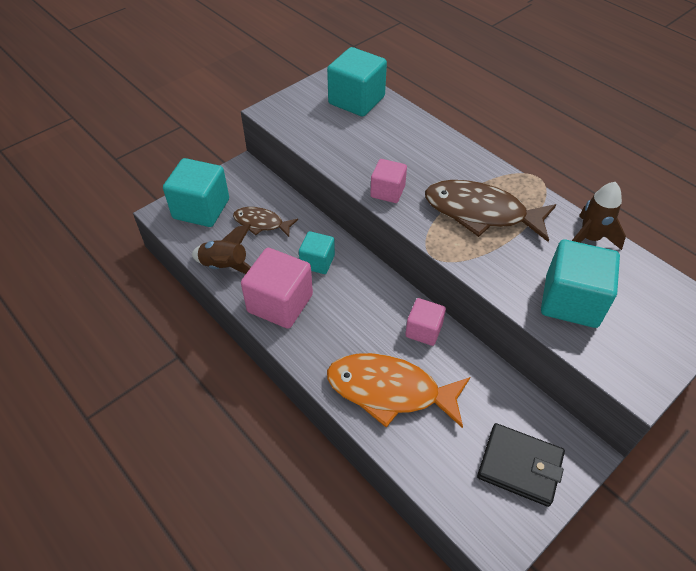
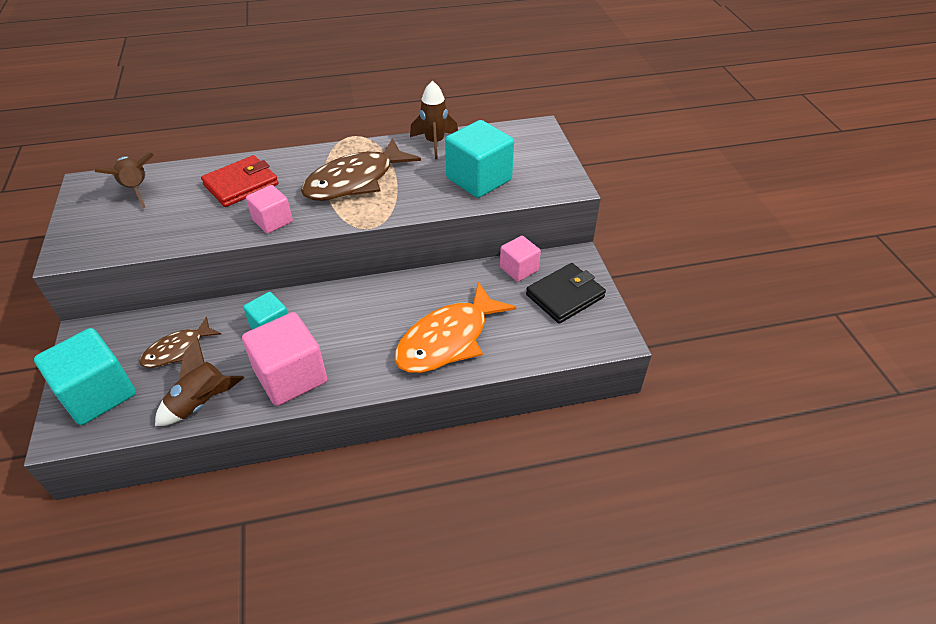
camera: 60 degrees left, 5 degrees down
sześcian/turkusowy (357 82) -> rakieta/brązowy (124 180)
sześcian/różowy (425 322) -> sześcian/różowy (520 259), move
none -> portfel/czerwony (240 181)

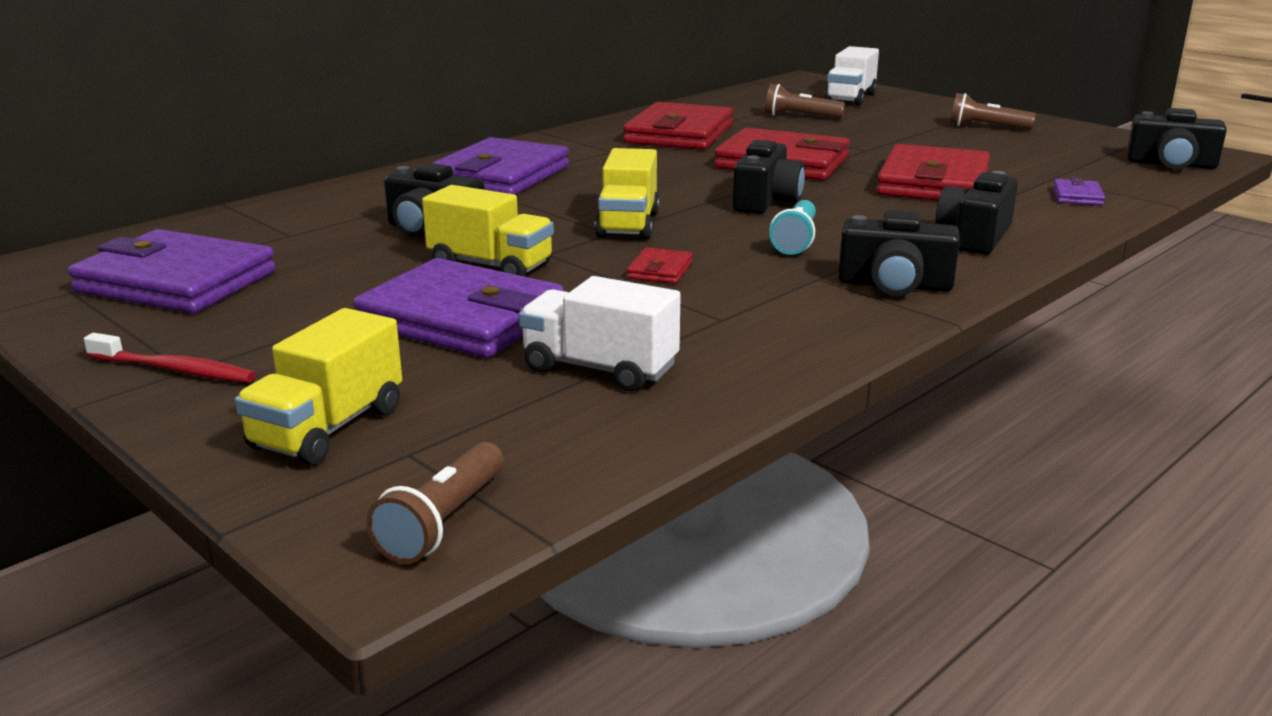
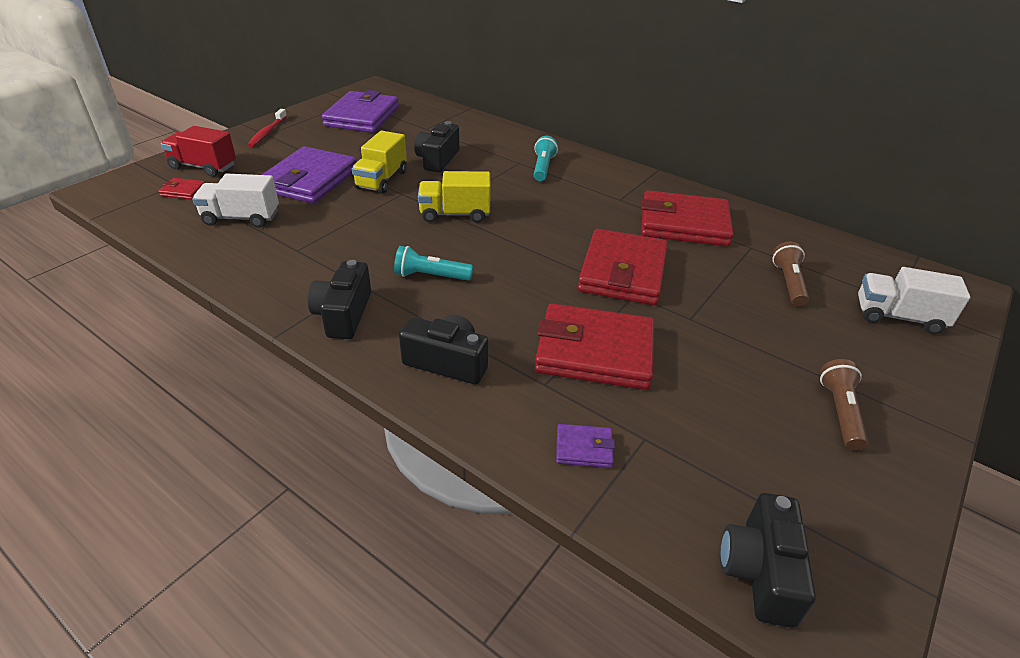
camera: 80 degrees right, 15 degrees up
portfel/fioletowy (500 166) -> latarka/turkusowy (546 158)
aparat fotograficzny/czarny (769 177) -> none
portfel/czerwony (660 265) -> portfel/czerwony (182 189), move
ciężarówka/biały (600 333) -> ciężarówka/biały (235 201), 105 degrees counterclockwise
ciężarówka/żółty (318 386) -> ciężarówka/czerwony (198 151)
latarka/brązowy (435 503) -> none

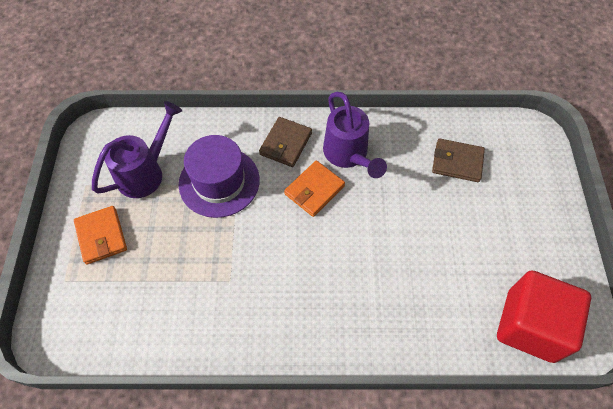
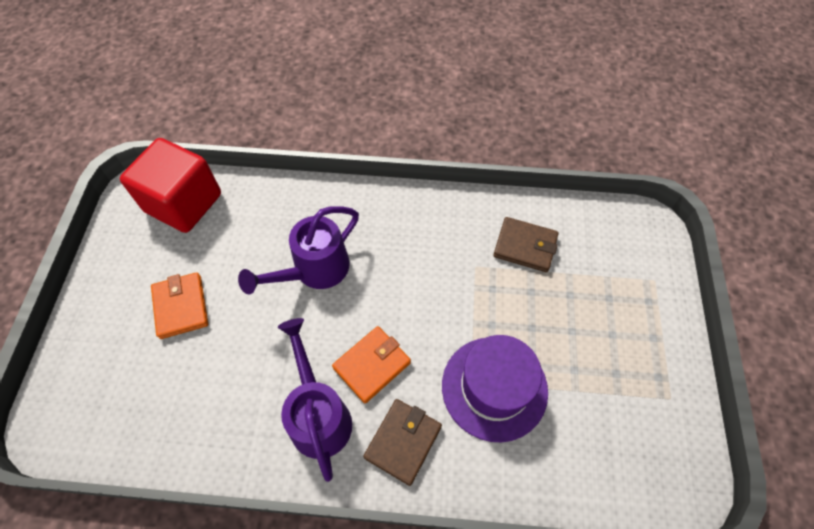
camera: 175 degrees left, 0 degrees up
konewka/fioletowy (137 149) -> konewka/fioletowy (298 250), move
portfel/brązowy (458 160) -> portfel/brązowy (526 244), move
portfel/pomarańczowy (100 235) -> portfel/pomarańczowy (179 305), move

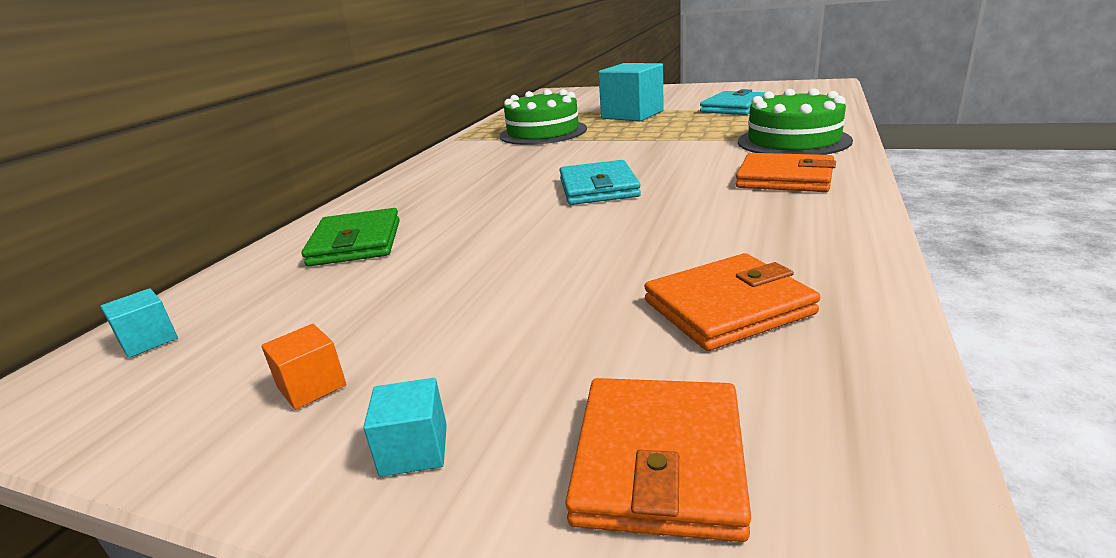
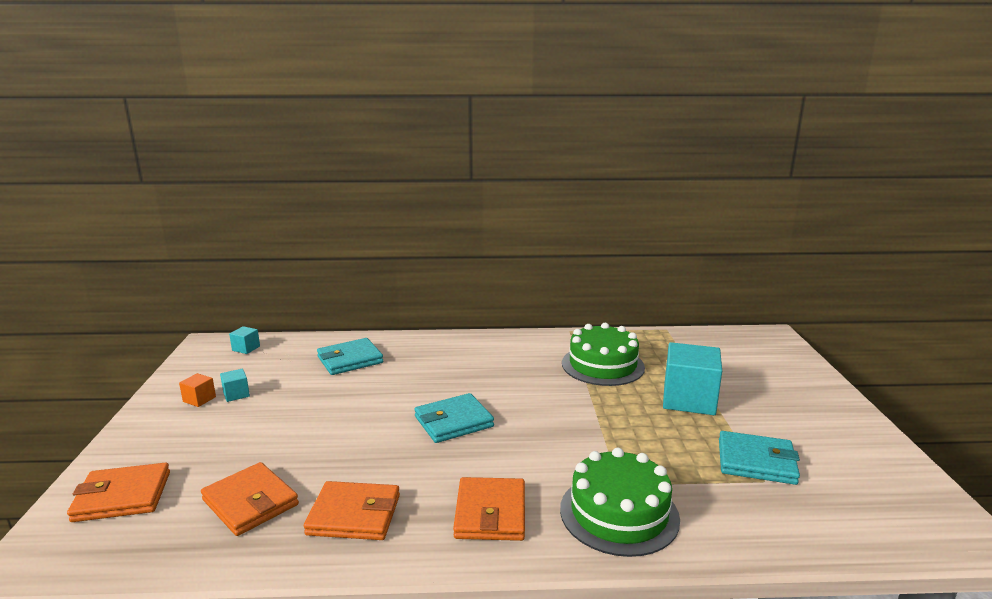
camera: 65 degrees right, 5 degrees down
portfel/zielony (350 237) -> portfel/turkusowy (350 356)
sześcian/turkusowy (405 427) -> sześcian/turkusowy (235 385), move
none -> portfel/pomarańczowy (352 510)

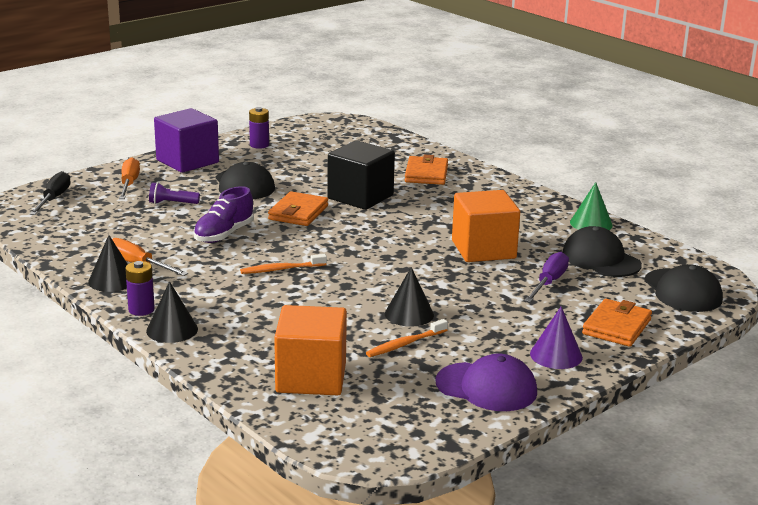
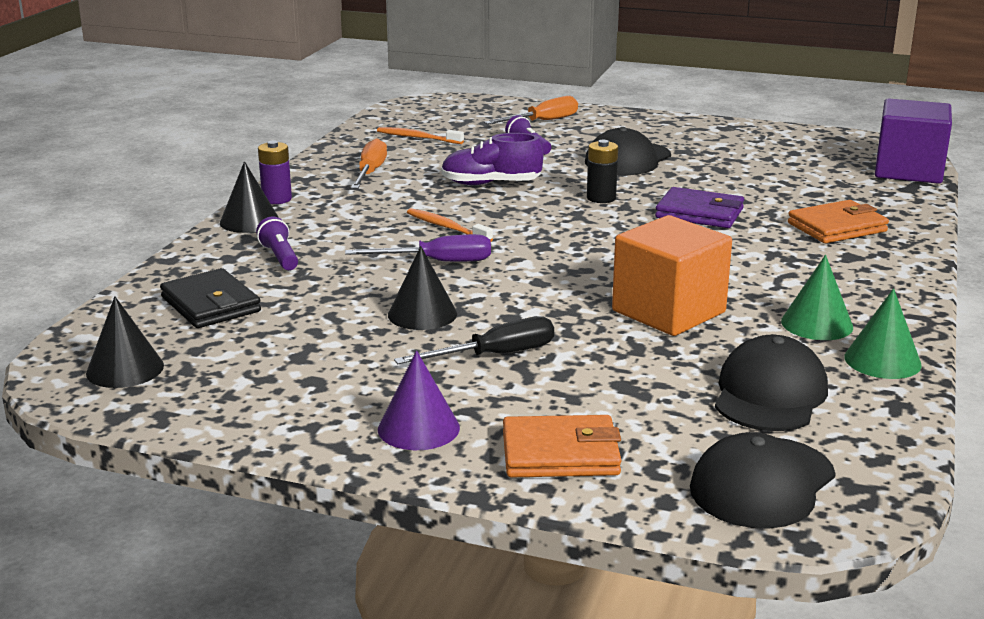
camera: 60 degrees right, 0 degrees up
bateria/fioletowy (259 128) -> none
sześcian/fioletowy (186 140) -> sześcian/fioletowy (913 141), move
sześcian/czarny (361 175) -> portfel/fioletowy (699 207)
śrubokręt/czarny (50 193) -> śrubokręt/czarny (474 340), move
portfel/pomarańczowy (298 208) -> bateria/czarny (602 171)
stożek/czarny (108 263) -> stożek/czarny (125 342), move
śrubokręt/fioletowy (546 277) -> śrubokręt/fioletowy (418 248), move
sześcian/pomarańczowy (310 350) -> portfel/czarny (210 298)
szczoteczka do zębów/pomarańczowy (407 338) -> szczoteczka do zębów/pomarańczowy (420 135), move
czapka/fioletowy (486 382) -> none
none -> latarka/fioletowy (277 243)
none -> stożek/zielony (817 297)

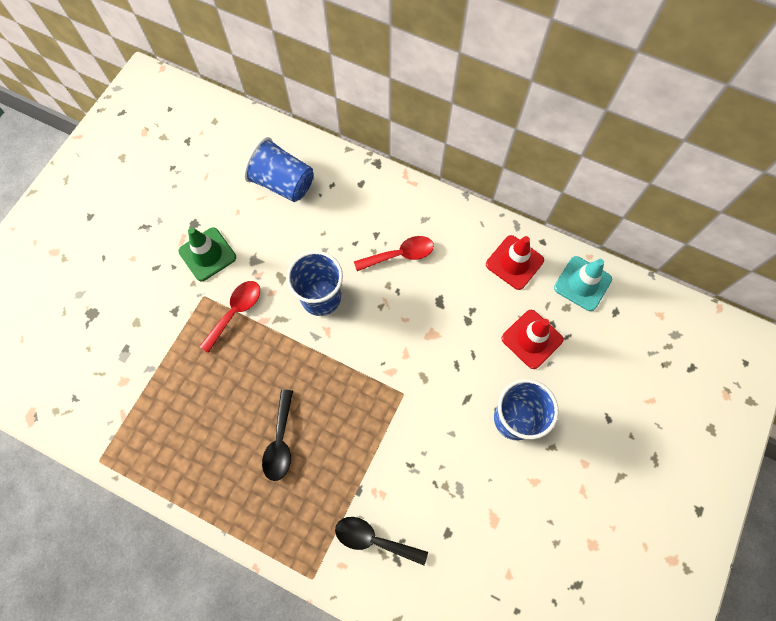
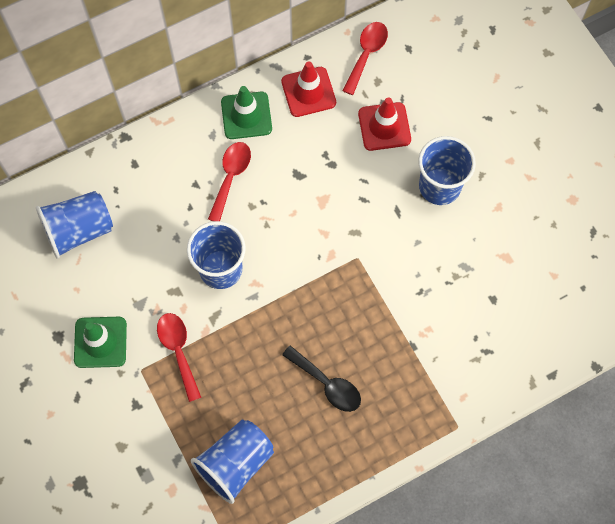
camera: 55 degrees left, 0 degrees up
pachołek/turkusowy (583 283) -> łyżka/czerwony (365 58)
łyżka/czarny (381 541) -> none
none -> pachołek/zielony (246 112)
none -> szklanka/niebieski (232 462)

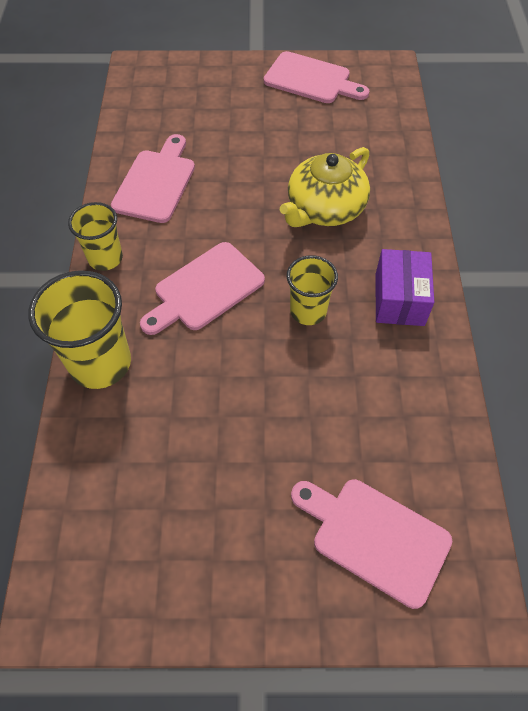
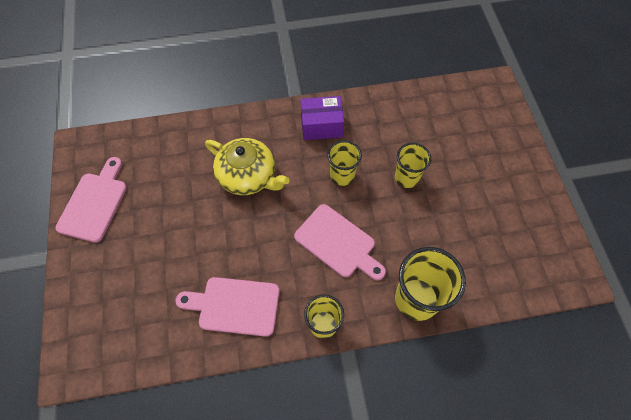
camera: 100 degrees left, 5 degrees up
deska do krojenia/różowy (371 544) -> none
none -> szklanka/żółty (413 165)

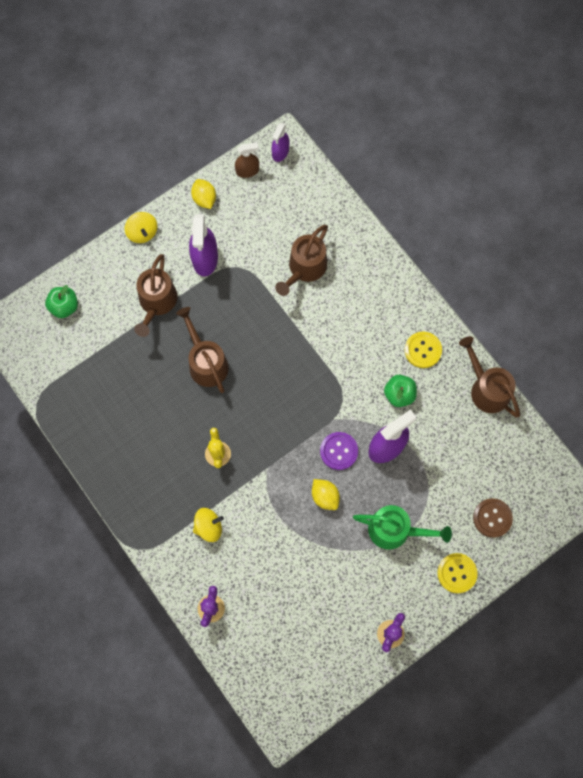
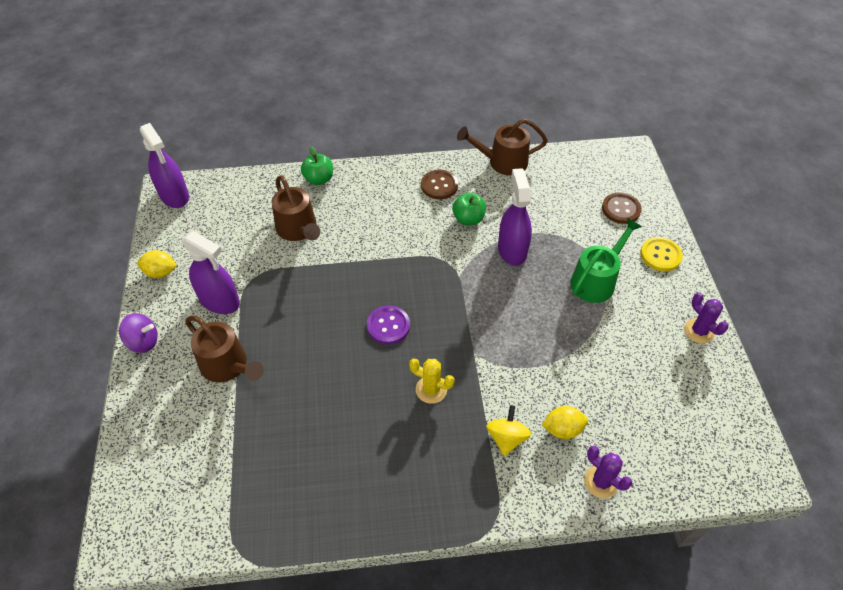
camera: 60 degrees left, 20 degrees down
spryskiwacz/fioletowy (280 142) -> spryskiwacz/fioletowy (164 165), x1.65
spryskiwacz/brązowy (247 160) -> none
bączek/żółty (141 227) -> bączek/fioletowy (138 333)
jabłko/zielony (61 301) -> jabłko/zielony (317 165), move
konewka/brązowy (202 350) -> none
guzik/żółty (423 350) -> guzik/brązowy (439 184)
guzik/fioletowy (339 451) -> guzik/fioletowy (388 325), move
cytryna/żółty (326 494) -> cytryna/żółty (565 422), move

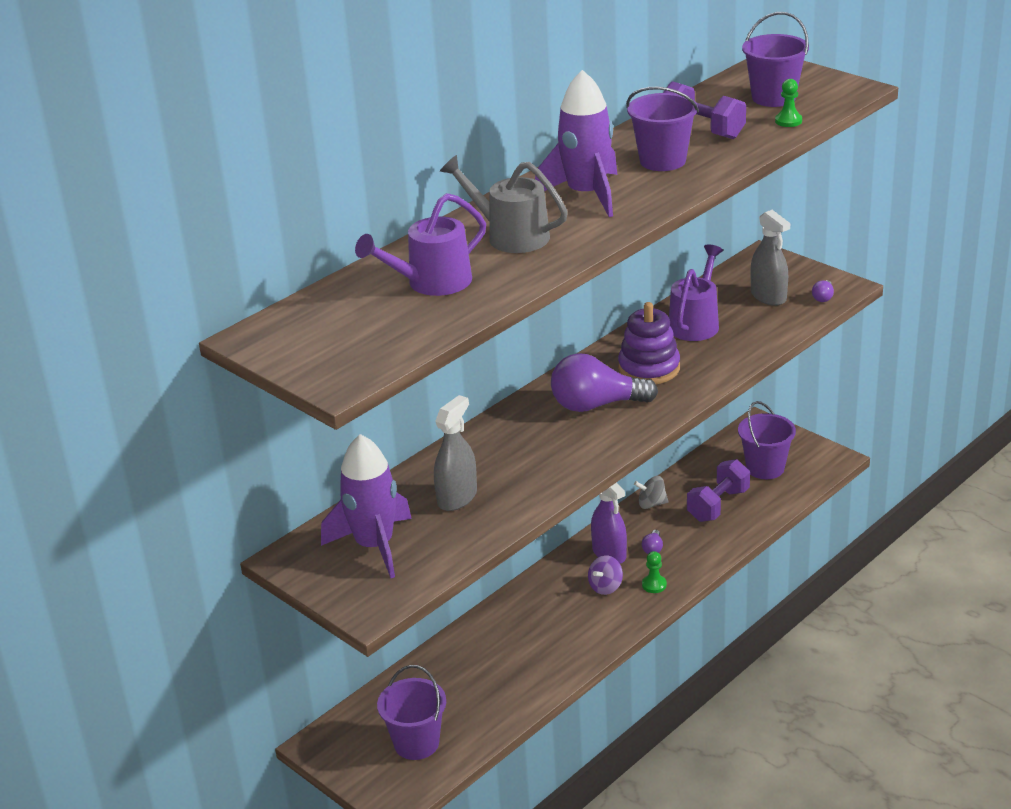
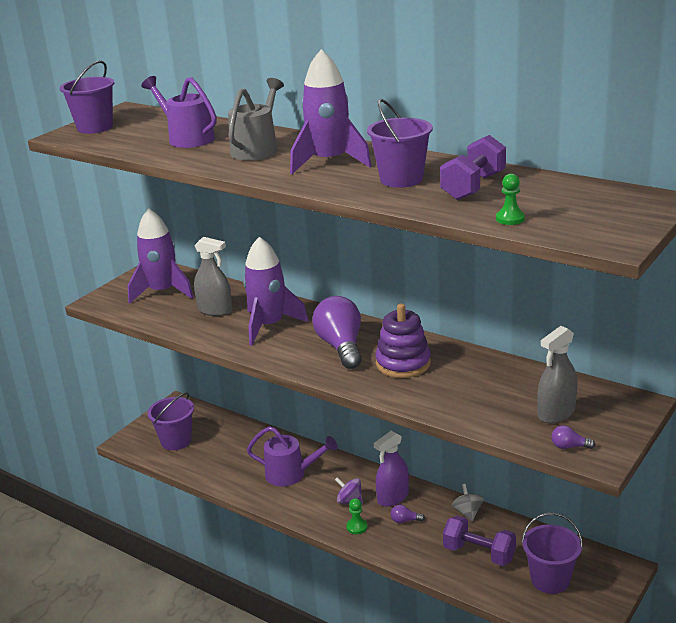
camera: 80 degrees right, 5 degrees down
wiadro/fioletowy (775 59) -> wiadro/fioletowy (87 97), move
konewka/fioletowy (696 292) -> konewka/fioletowy (292 456), move
none -> rakieta/fioletowy (276 291)

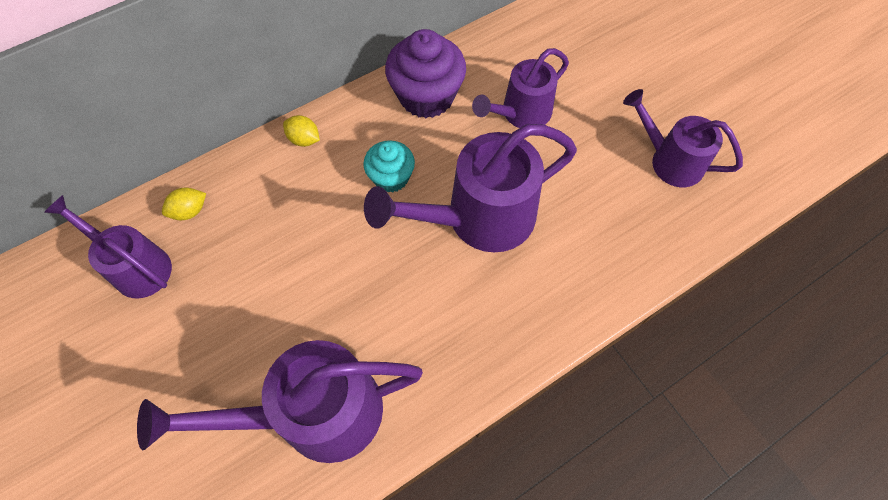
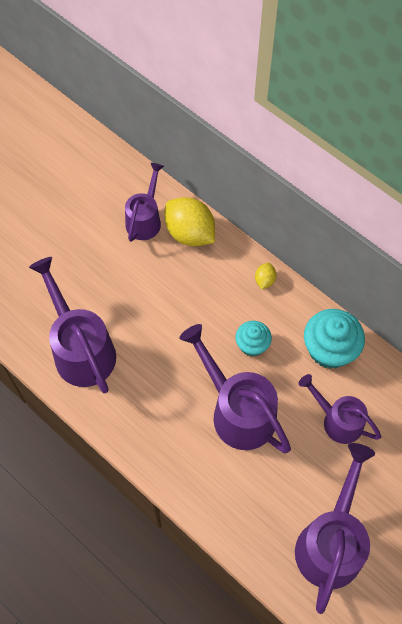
camera: 75 degrees right, 0 degrees up
muffinka/fioletowy (425 73) -> muffinka/turkusowy (334 339)
konewka/fioletowy (683 138) -> konewka/fioletowy (335 528), x1.61
cytryna/żółty (184 204) -> cytryna/żółty (190 221), x2.18

